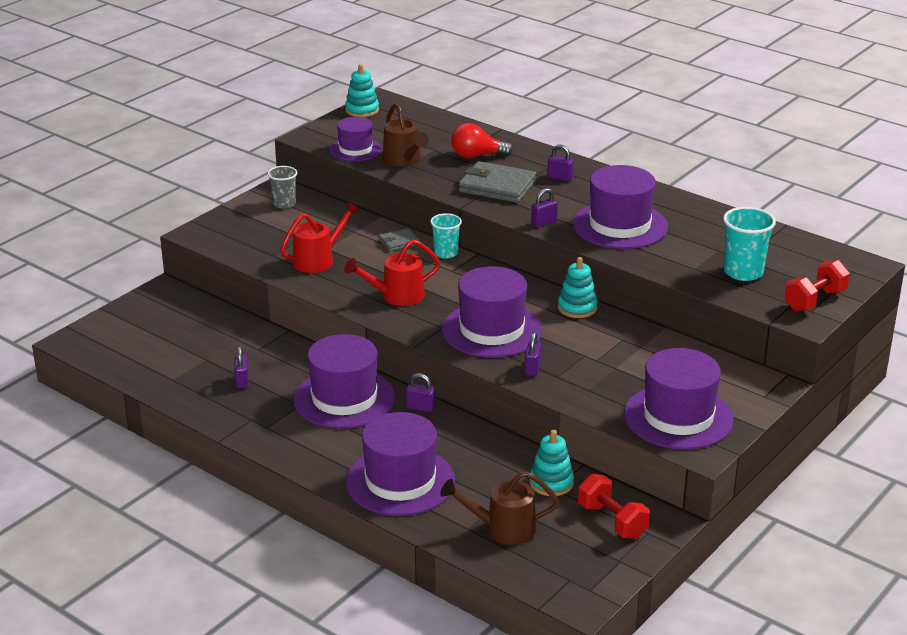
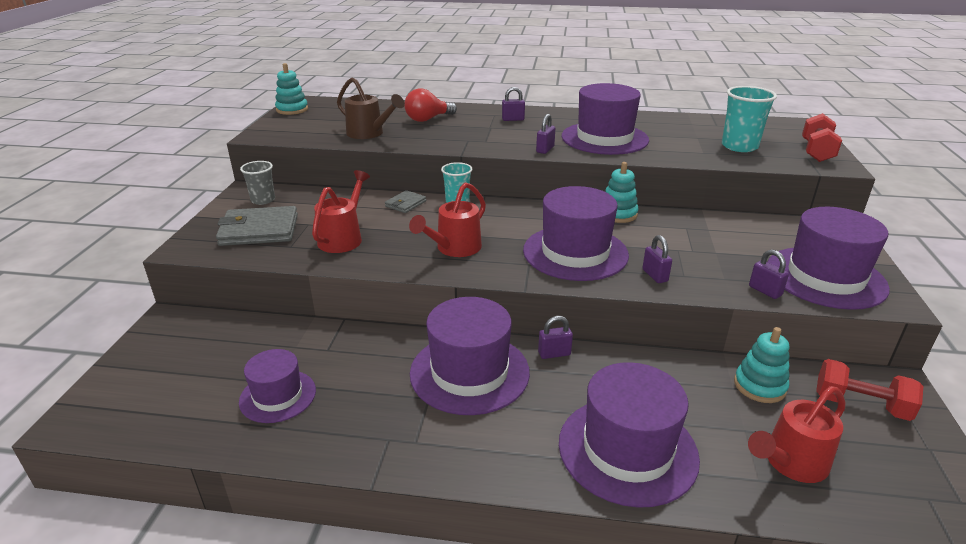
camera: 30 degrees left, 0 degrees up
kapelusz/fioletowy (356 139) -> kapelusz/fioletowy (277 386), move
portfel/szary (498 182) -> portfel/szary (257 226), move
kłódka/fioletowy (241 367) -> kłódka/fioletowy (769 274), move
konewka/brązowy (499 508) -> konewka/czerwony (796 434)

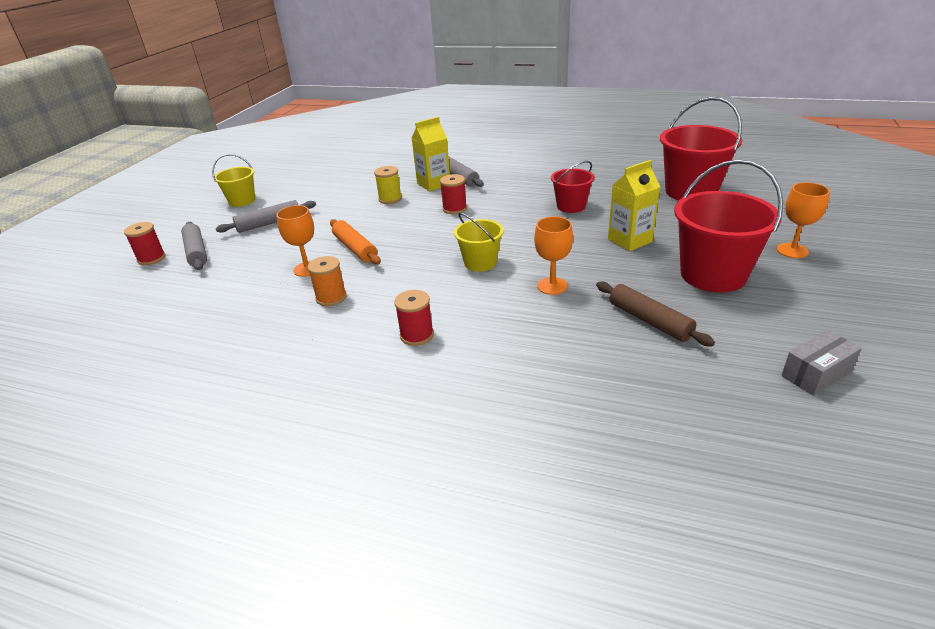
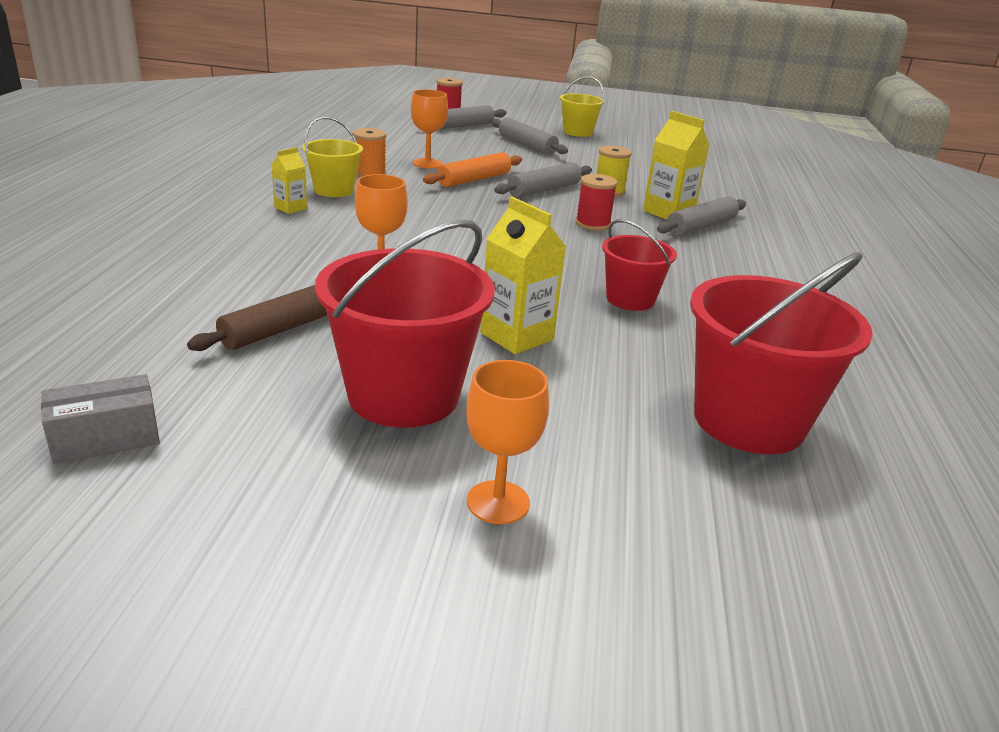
camera: 75 degrees right, 5 degrees down
wiadro/żółty (479 242) -> wiadro/żółty (332 157), move
szpulka/czerwony (414 318) -> karton mleka/żółty (289 180)
pudełko/szary (821 363) -> pudełko/szary (100 419), 75 degrees counterclockwise
none -> wałek do ciasta/szary (543 179)

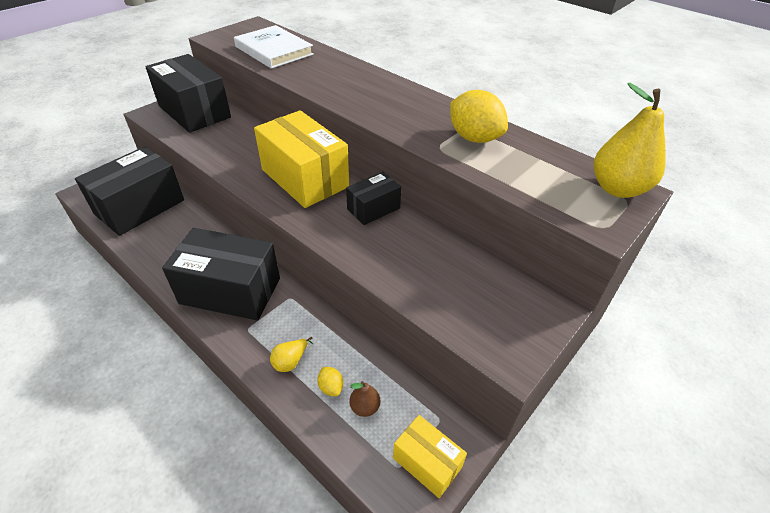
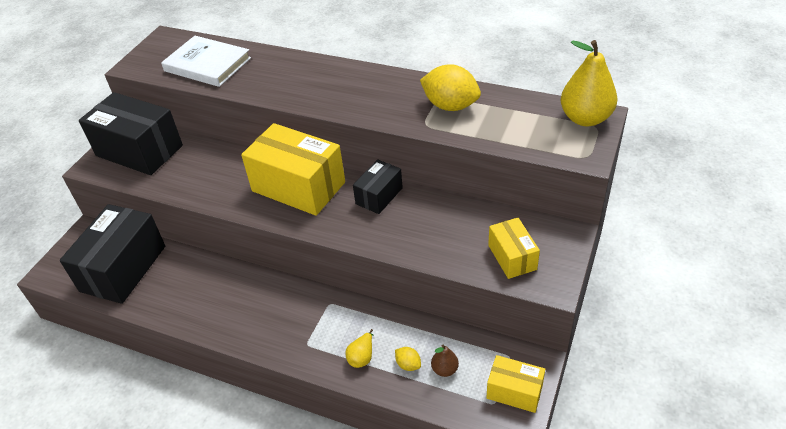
camera: 15 degrees left, 0 degrees up
pudełko/czarny (221 274) -> none
none -> pudełko/żółty (514 248)

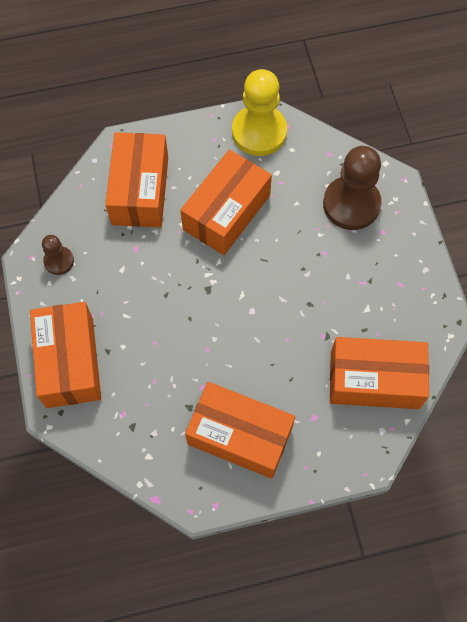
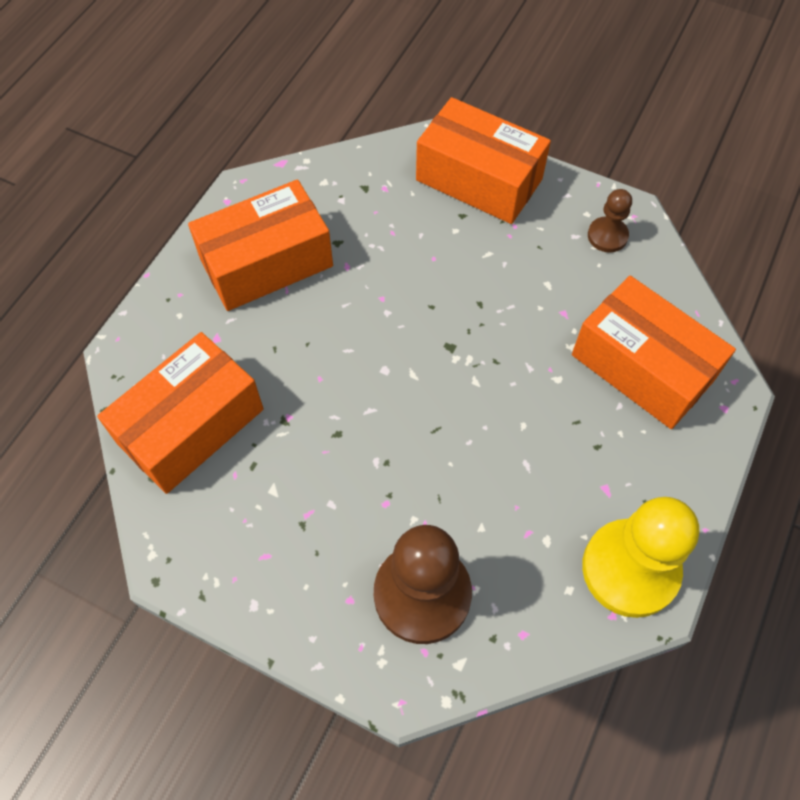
camera: 130 degrees right, 5 degrees down
pudełko/pomarańczowy (226 202) -> none

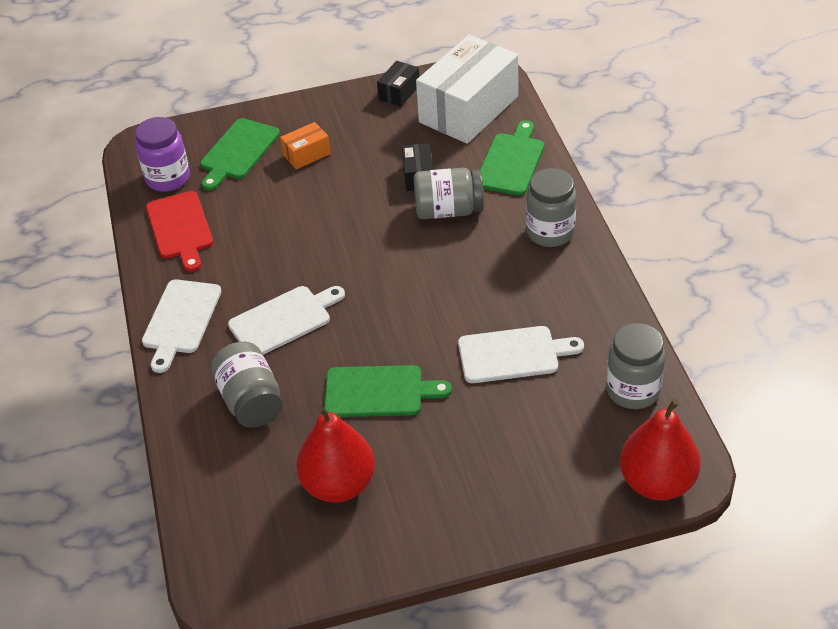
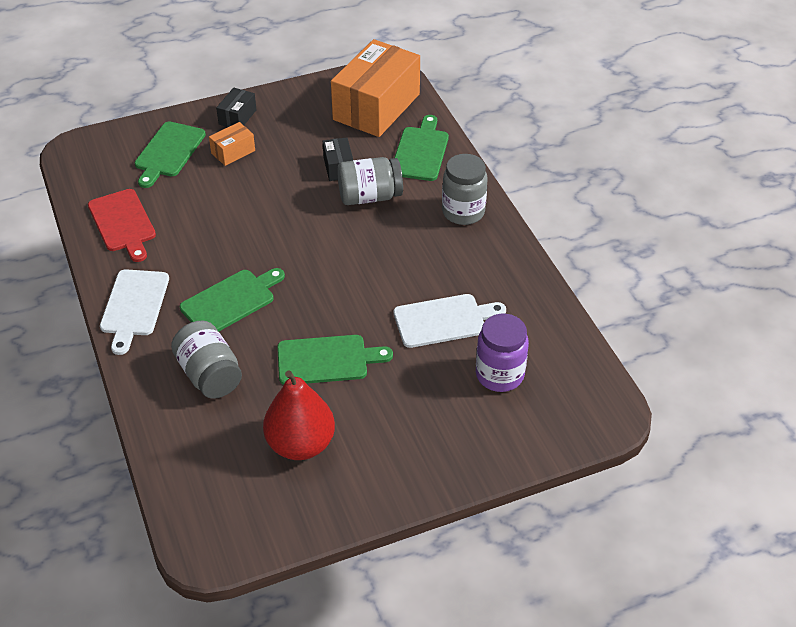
camera: 10 degrees left, 0 degrees up
pudełko/biały (467 89) -> pudełko/pomarańczowy (375 88)
pudełko/czarny (398 84) -> pudełko/czarny (236 107), move
słoik/fioletowy (162 154) -> słoik/fioletowy (502 353), move
deska do krojenia/biały (286 320) -> deska do krojenia/zielony (232 300)
słoik/szary (636 366) -> none
gruszka/czerwony (660 449) -> none

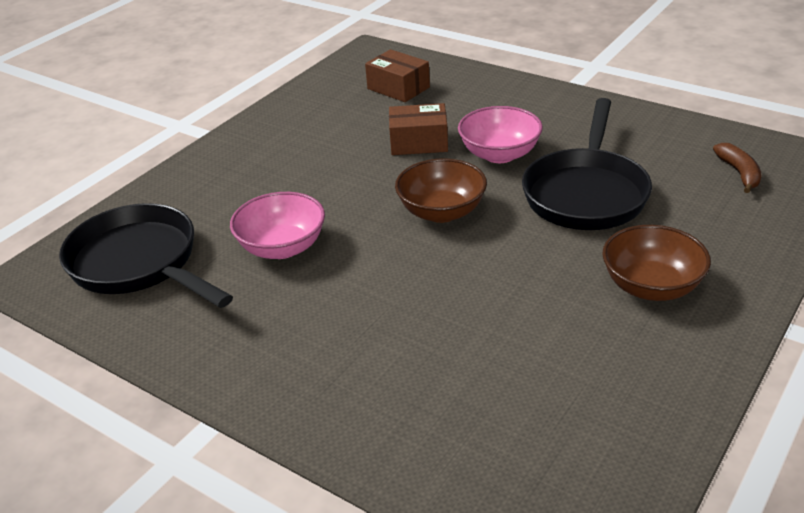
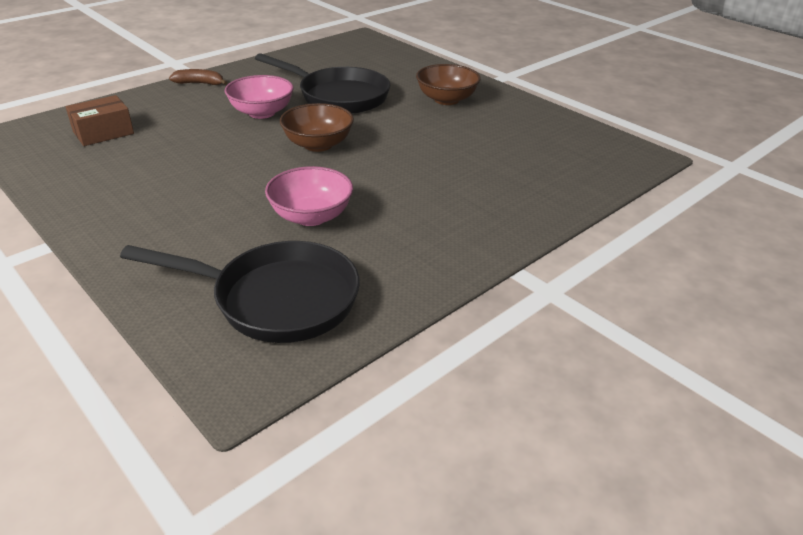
camera: 80 degrees left, 0 degrees up
pudełko/brązowy (418 129) -> none
banan/brązowy (737 168) -> banan/brązowy (198 77), move
patelnia/czarny (146 255) -> patelnia/czarny (240 292), 135 degrees counterclockwise

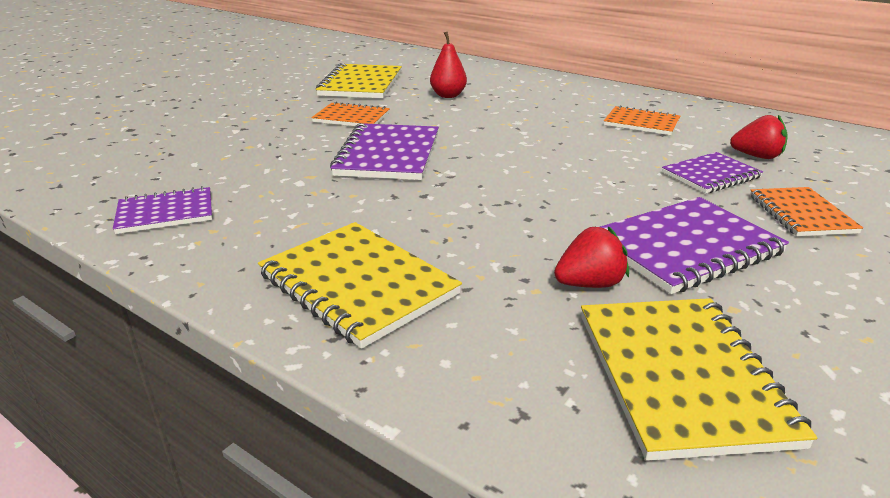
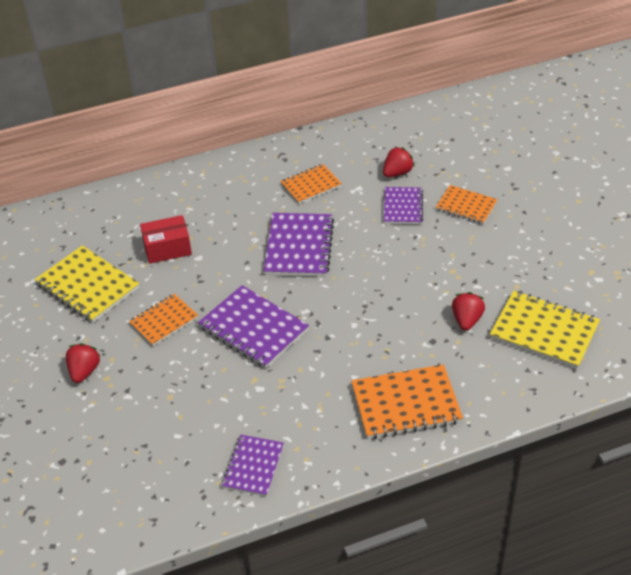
camera: 55 degrees left, 15 degrees up
gruszka/czerwony (448 65) -> pudełko/czerwony (166 239)
zeszyt/fioletowy (694 245) -> zeszyt/fioletowy (299 245), move
zeszyt/żółty (360 285) -> zeszyt/pomarańczowy (407 401)
none -> truskawka/czerwony (83 363)

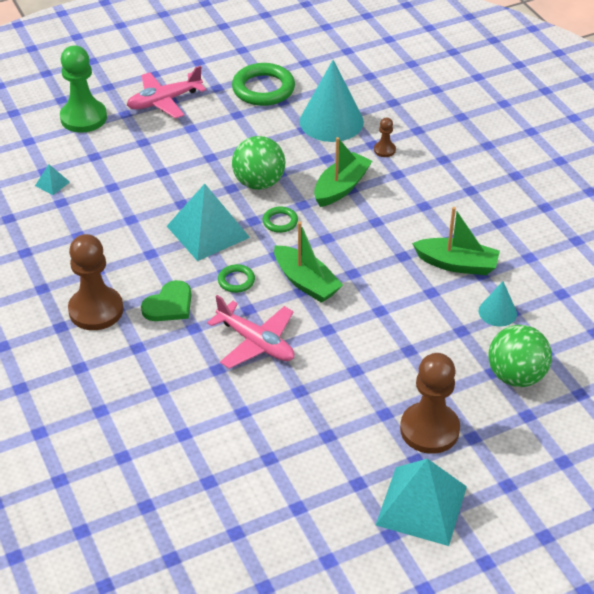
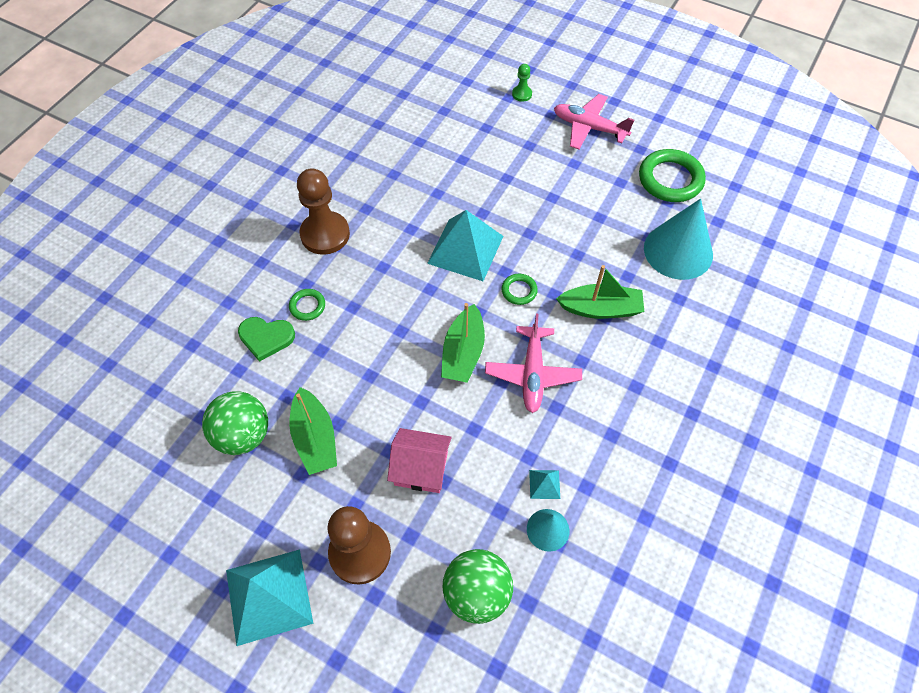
camera: 55 degrees right, 15 degrees up
pionek/zielony (83 89) -> pionek/zielony (522 83), x0.46
pionek/brązowy (385 137) -> none
piłka/zielony (259 163) -> piłka/zielony (235 423), move
piramida/turkusowy (52 179) -> piramida/turkusowy (544 484), move
łódka/zielony (456 241) -> łódka/zielony (313 431), move
pierścień/zielony (236 278) -> pierścień/zielony (307 305), move
serce/zielony (166 300) -> serce/zielony (266 339), move
samolot/różowy (250 332) -> samolot/różowy (533 363), move
none -> domek/różowy (419 460)

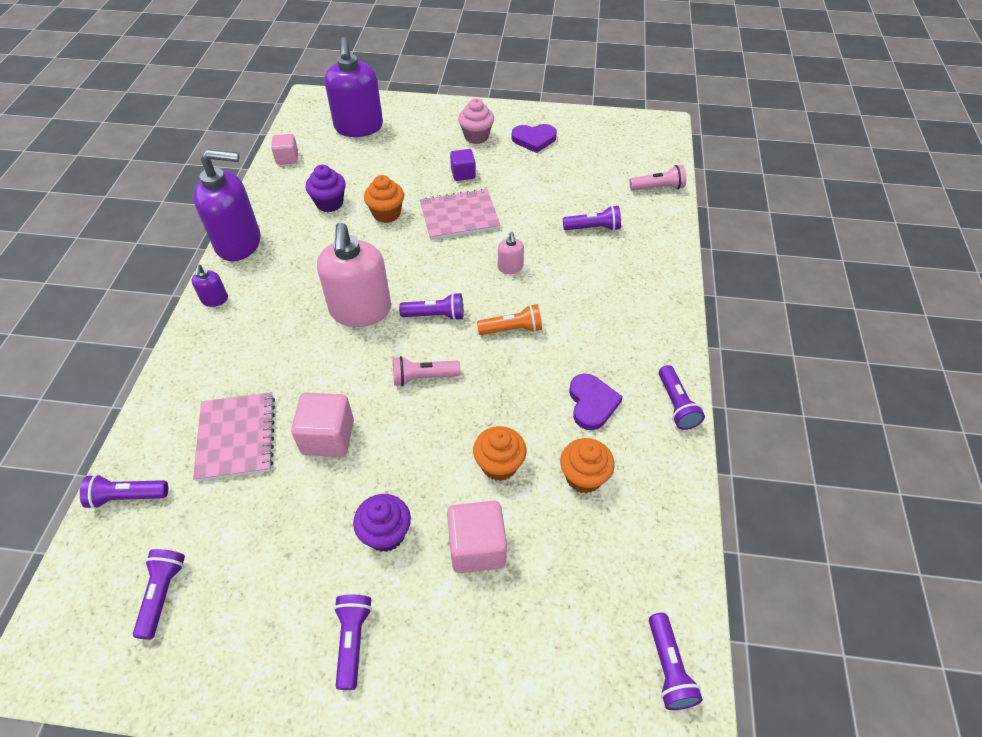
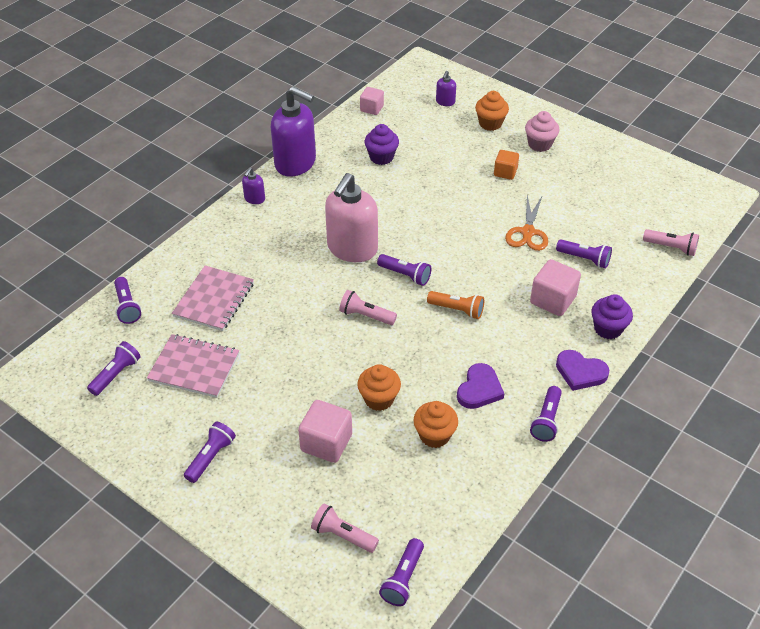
camera: 30 degrees right, 5 degrees down
dozownik mydła/fioletowy (354 87) -> dozownik mydła/fioletowy (446 88), x0.44
serce/fioletowy (534 138) -> serce/fioletowy (582 370), move
sześcian/fioletowy (463 165) -> sześcian/pomarańczowy (506 165)
muffinka/pomarańczowy (384 199) -> muffinka/pomarańczowy (492 111), move
zeszyt/różowy (460 214) -> zeszyt/różowy (193 366), move
dozownik mydła/różowy (511 253) -> none
sześcian/różowy (322 425) -> sześcian/różowy (555 287), move
latarka/fioletowy (124 491) -> latarka/fioletowy (127 300), 135 degrees counterclockwise
muffinka/fioletowy (382 523) -> muffinka/fioletowy (612 316), move
none -> nożyczki/pomarańczowy (526 223)
none -> latarka/różowy (345 528)

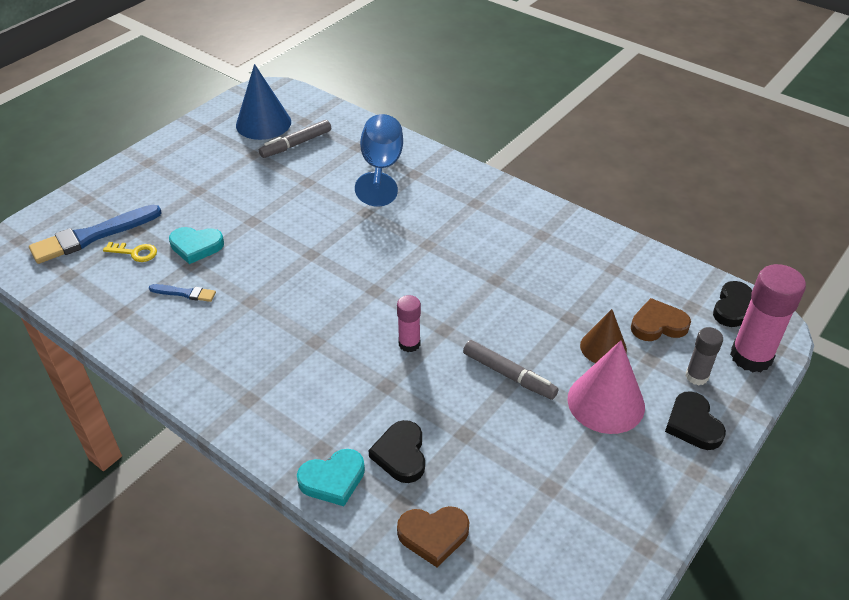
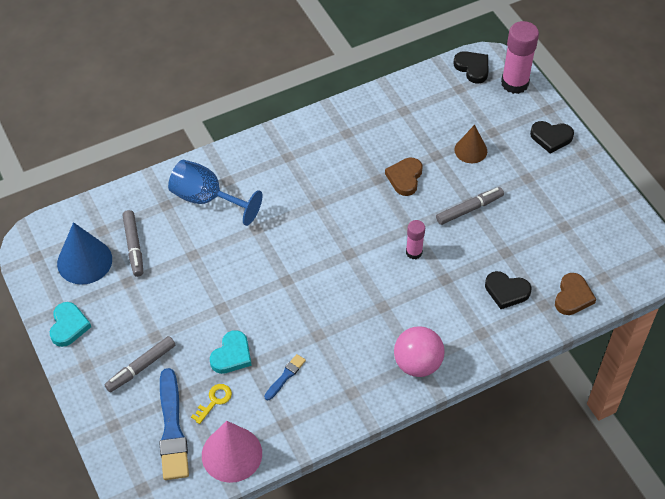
camera: 65 degrees left, 10 degrees up
serce/brązowy (661 319) -> serce/brązowy (403 176), move
klej w sztyfcie/szary (704 356) -> none
stożek/różowy (606 387) -> stożek/różowy (232 452), move
serce/turkusowy (331 477) -> serce/turkusowy (70 324), move
none -> piłka/różowy (419 351)
none -> flamaster/szary (139 364)

